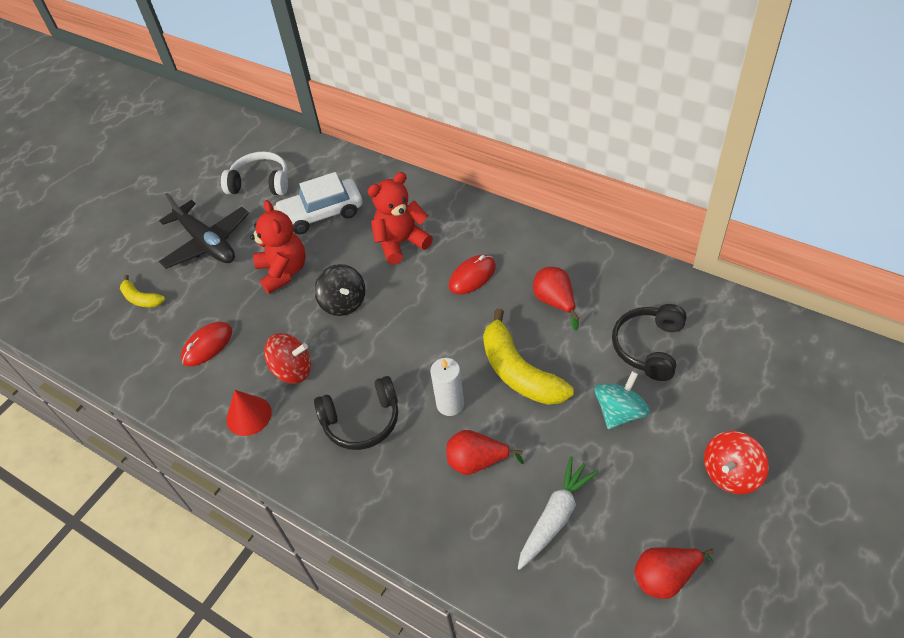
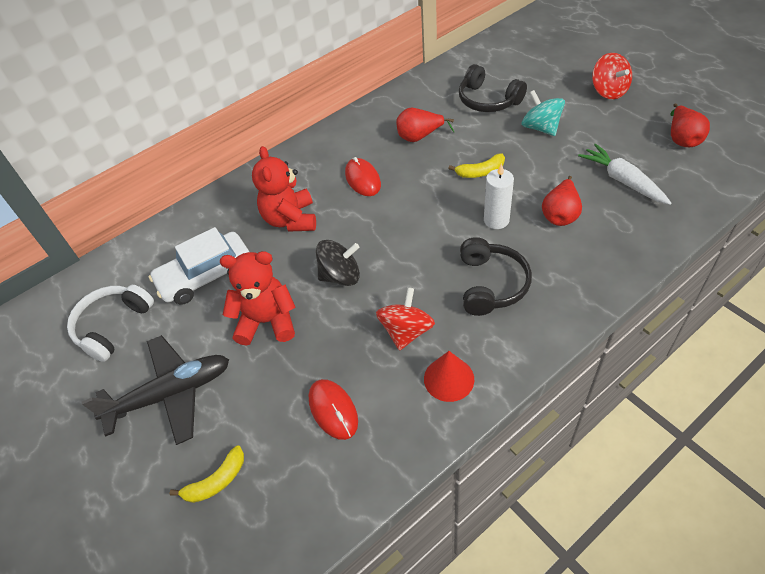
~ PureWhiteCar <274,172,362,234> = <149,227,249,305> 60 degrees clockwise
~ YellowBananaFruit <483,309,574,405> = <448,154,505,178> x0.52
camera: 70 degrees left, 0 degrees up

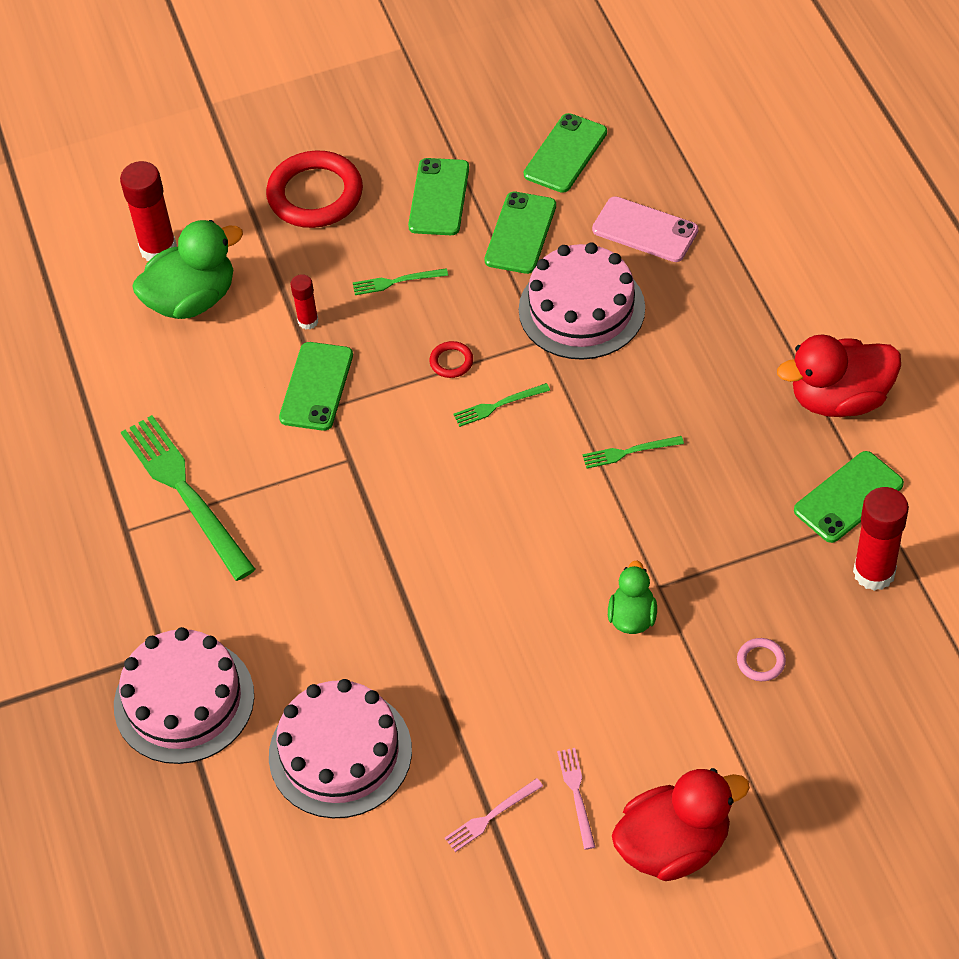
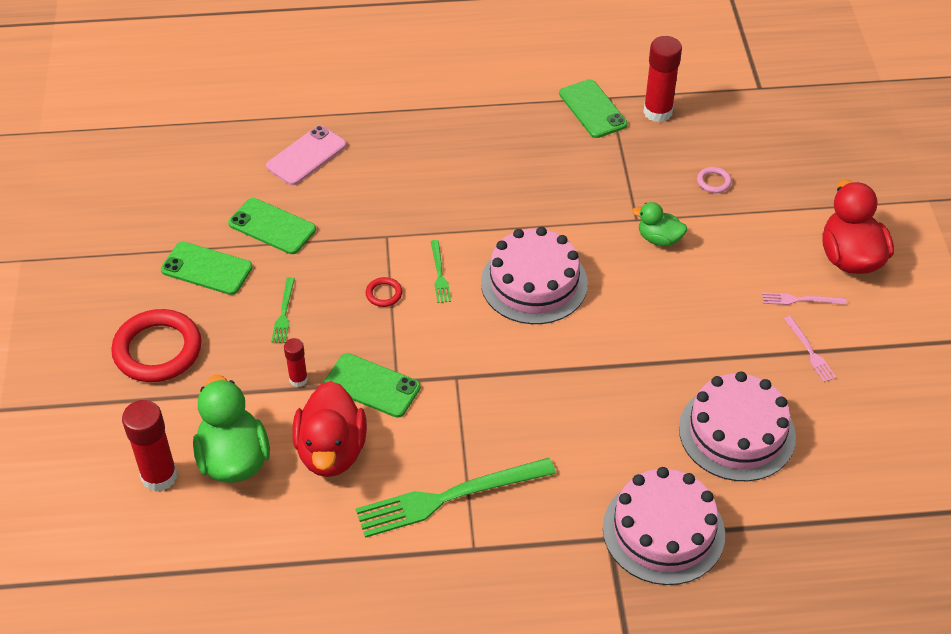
- GreenPhone <524,113,607,193>
~ RosePinkGateau <519,242,645,360> to <481,227,588,324>
~ CrimsonToyDuck <777,334,901,417> to <292,381,367,477>
- GreenDinnerFork <582,436,684,469>
camera: 80 degrees left, 5 degrees down

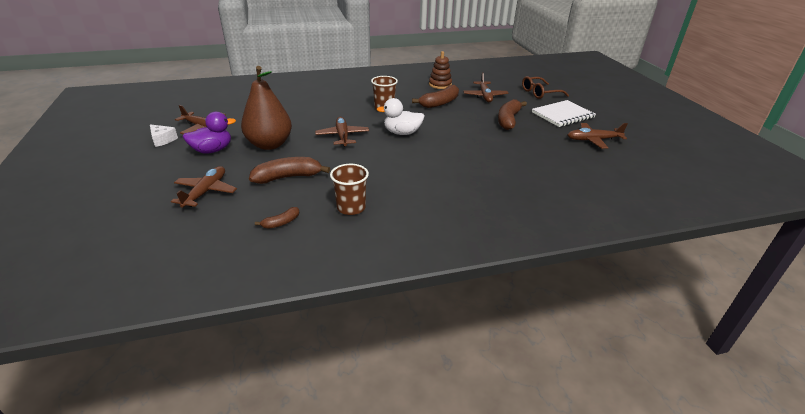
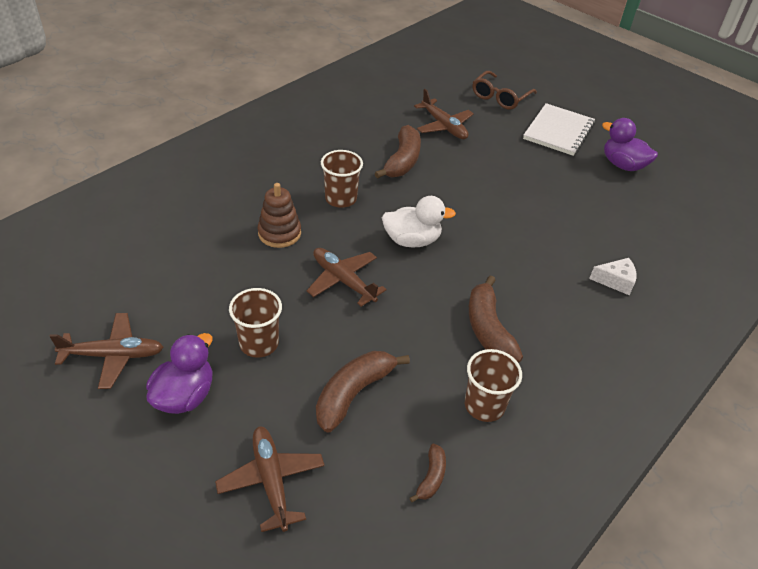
~ BrownStackingRings <429,51,452,89> to <258,183,301,248>
~ BrownToyPear <241,66,292,150> to BrownBeaker <229,288,282,358>
~ PureWhiteToyDuck <377,98,425,135> = <382,196,456,248> 150 degrees counterclockwise
~ BrownBananaFruit <498,99,527,130> to <469,275,523,362>
~ BrownPlane <568,123,628,149> to PurpleToyDuck <602,118,658,171>
~ PureWhiteCheese <150,124,178,147> to <589,258,637,295>
camera: 35 degrees left, 10 degrees up

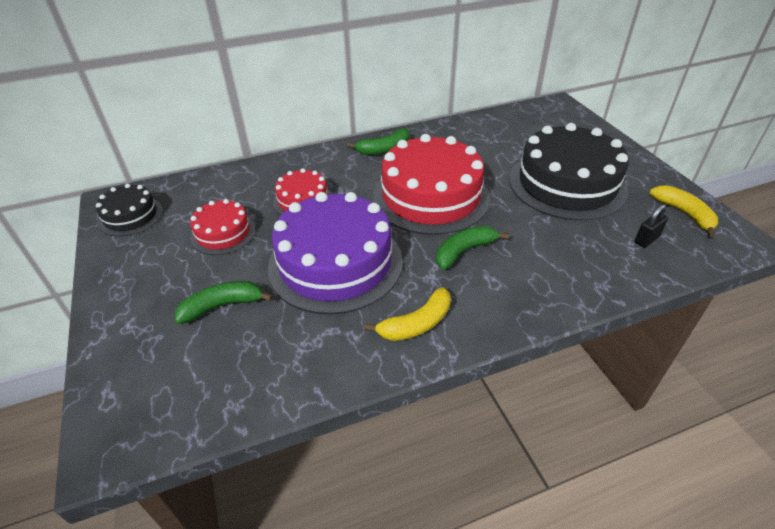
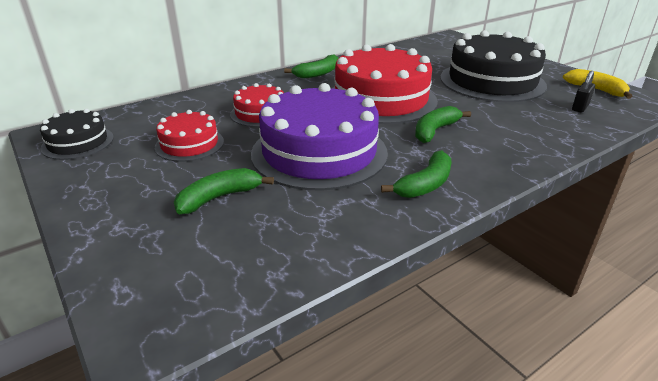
~ YellowBananaFruit <364,287,451,341> to GreenBananaFruit <381,150,451,198>
camera: 15 degrees left, 10 degrees down

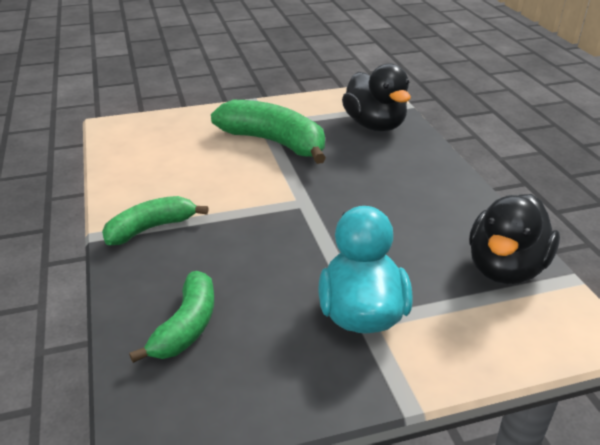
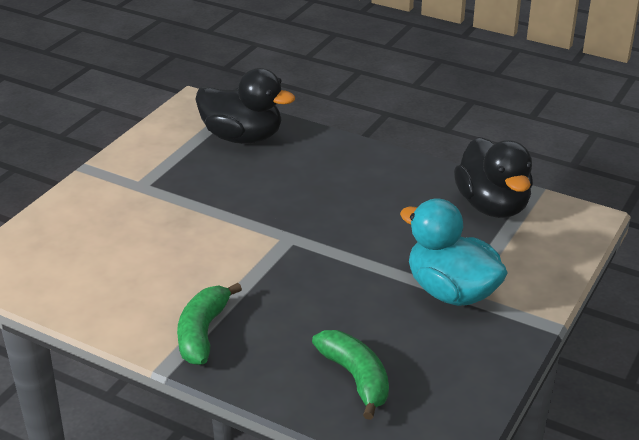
- GreenBananaFruit <211,100,326,164>
camera: 45 degrees left, 0 degrees up

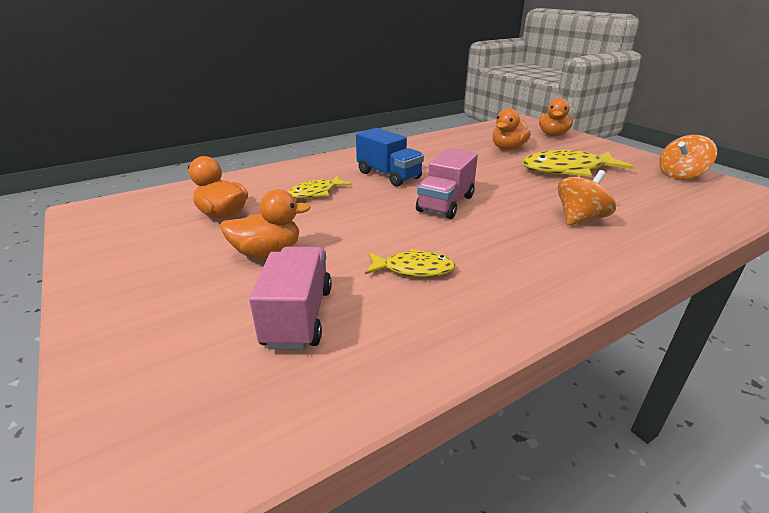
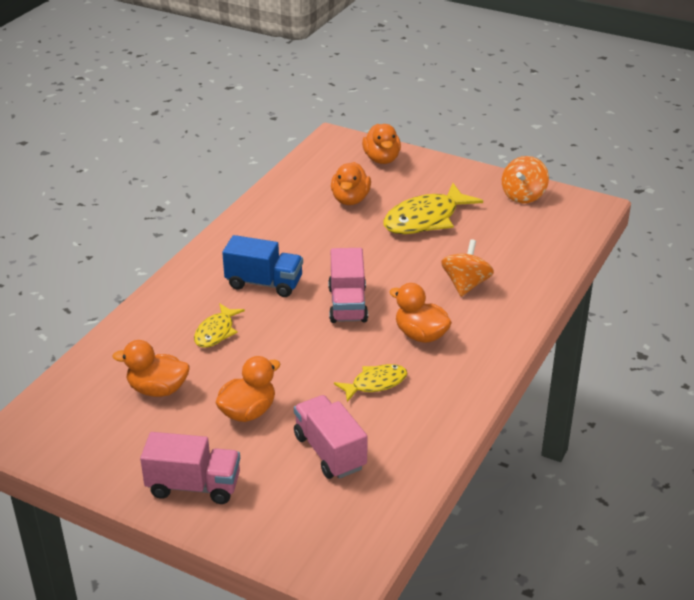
+ BrightOrangeToyDuck <390,283,452,343>
+ RosePinkLorry <140,432,240,504>
camera: 30 degrees left, 5 degrees up

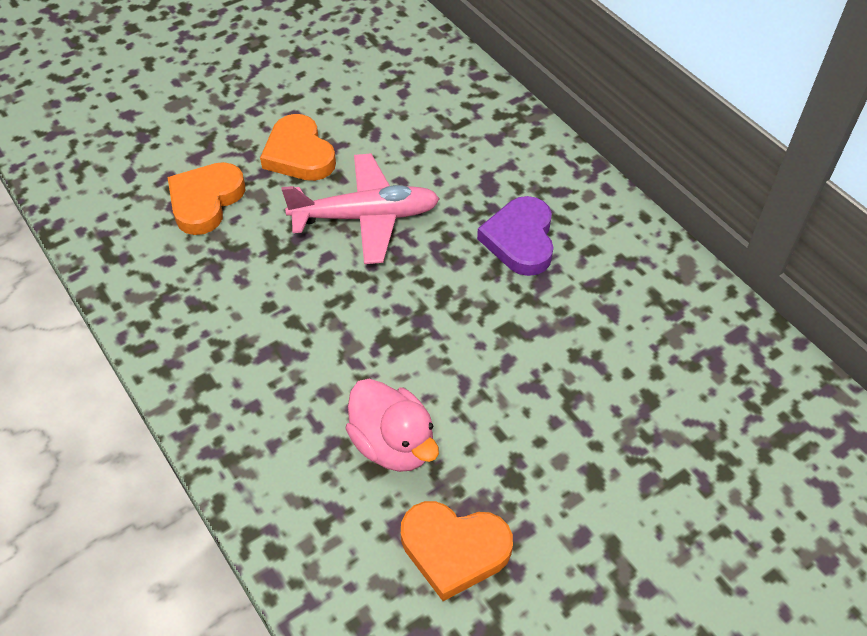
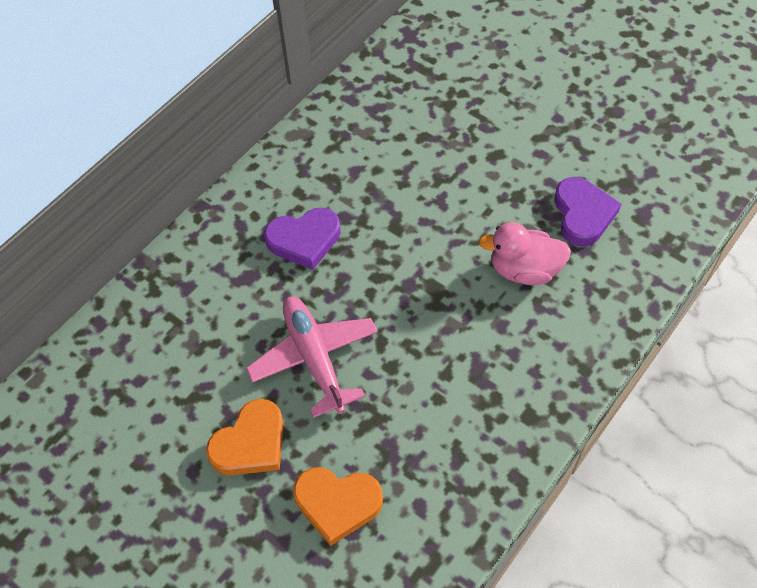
~ RosePinkToyDuck <346,379,439,472> = <479,222,571,285> 120 degrees counterclockwise
~ BrightOrangeLoveHeart <401,501,513,601> to PurpleLoveHeart <554,177,621,246>
camera: 105 degrees left, 5 degrees up

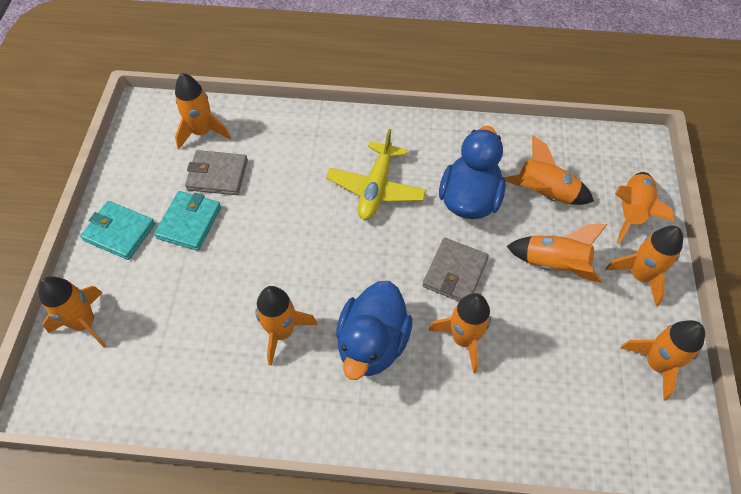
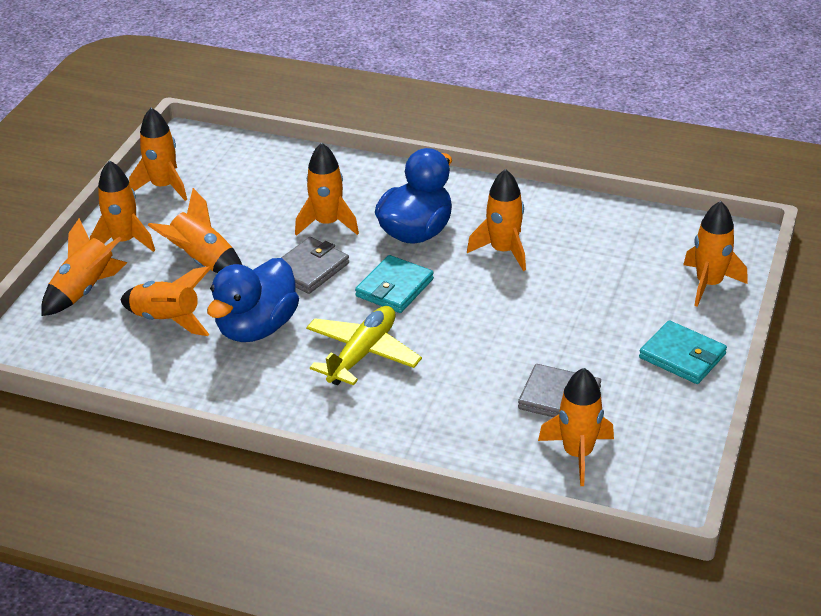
~ TealWallet <154,191,221,251> to <355,255,434,313>
camera: 165 degrees left, 20 degrees down

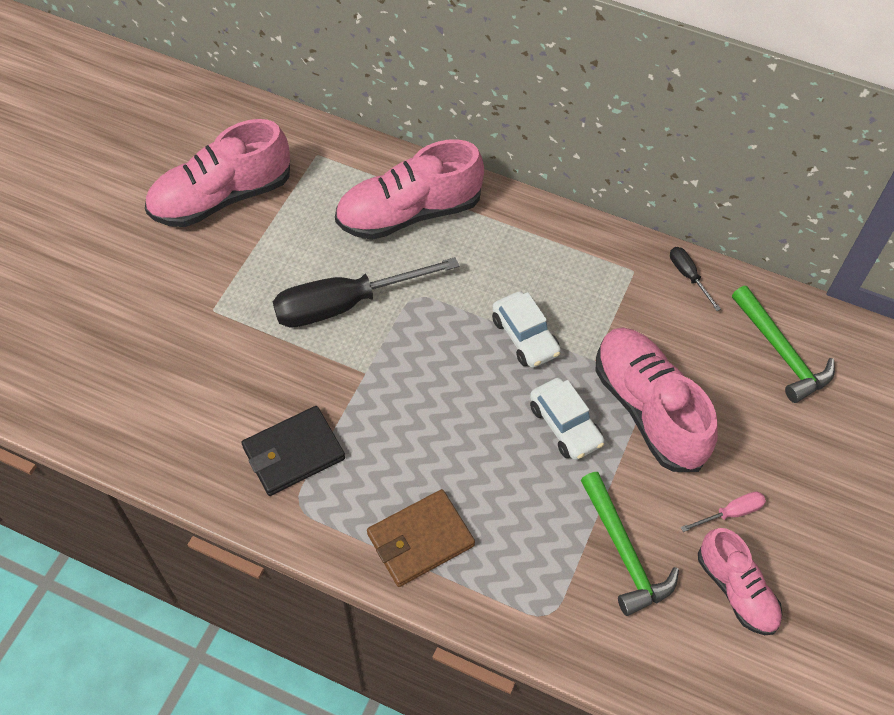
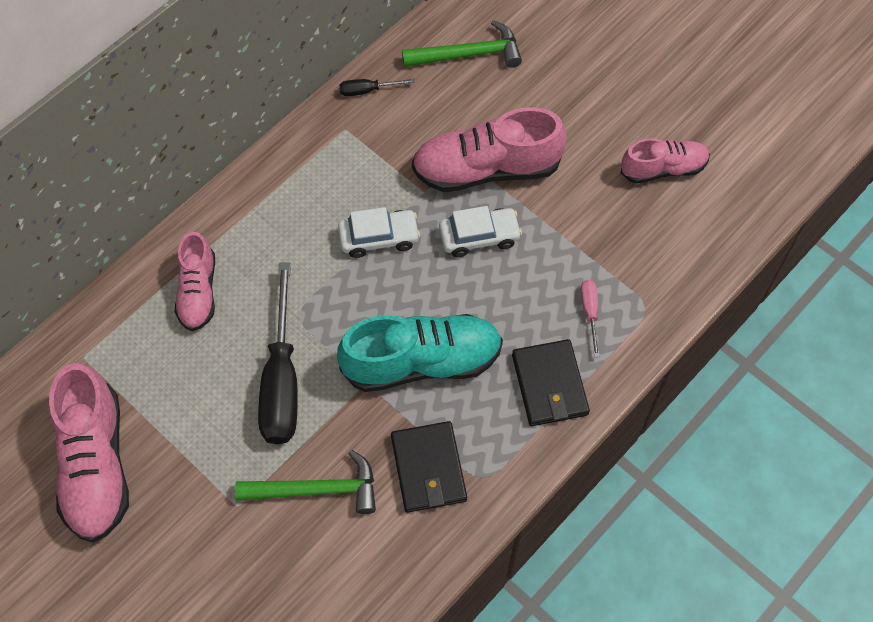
~ RosePinkShoe <335,139,484,240> = <175,232,215,331> x0.61
~ GreenCarpenter'sHammer <581,472,679,616> to <235,450,376,514>
~ BrownWallet <367,489,475,587> to JetBlackWallet <512,339,590,426>
~ RosePinkFlatScrewdriver <681,492,766,532> to <581,280,599,357>
+ TealShoe <337,314,503,392>
camera: 70 degrees left, 5 degrees up

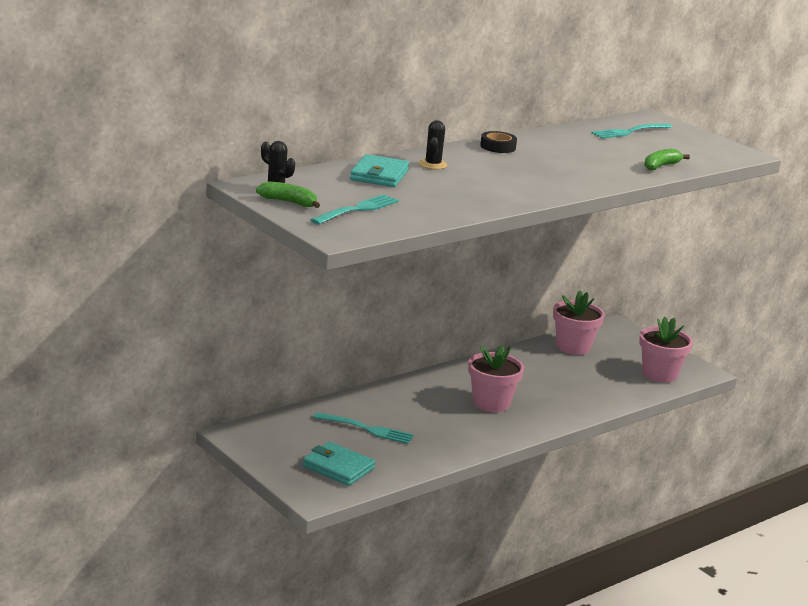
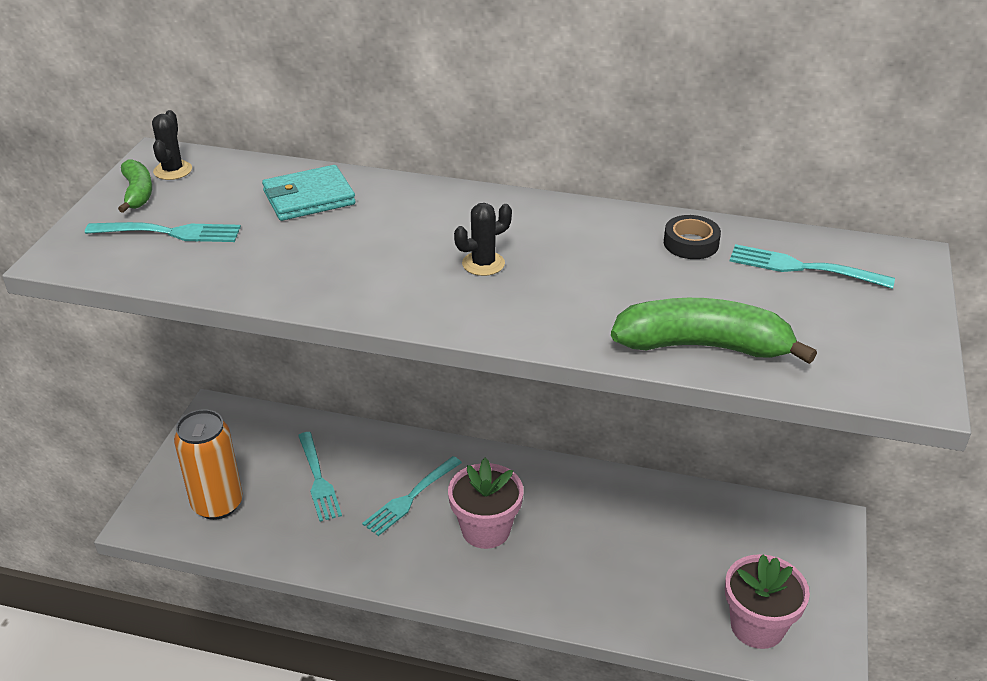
~ JetBlackSaguaroCactus <419,120,447,170> to <454,203,512,276>
~ JetBlackStickyTape <480,131,517,153> to <664,215,721,259>
~ GreenBananaFruit <644,149,690,170> = <611,298,817,364> x1.82
- RosePinkPottedPlant <553,290,605,355>
~ TealWallet <302,442,376,486> to BrightOrangeSodaCan <174,409,243,520>
+ TealDinnerFork <362,456,462,536>
camera: 55 degrees right, 15 degrees up

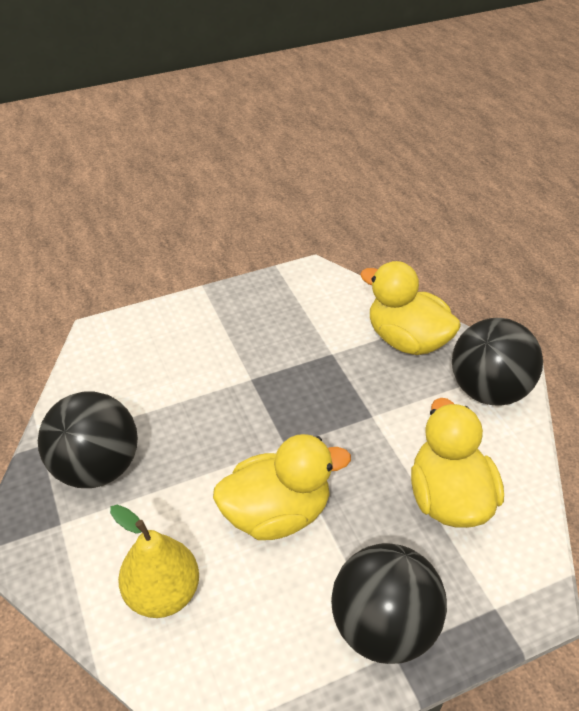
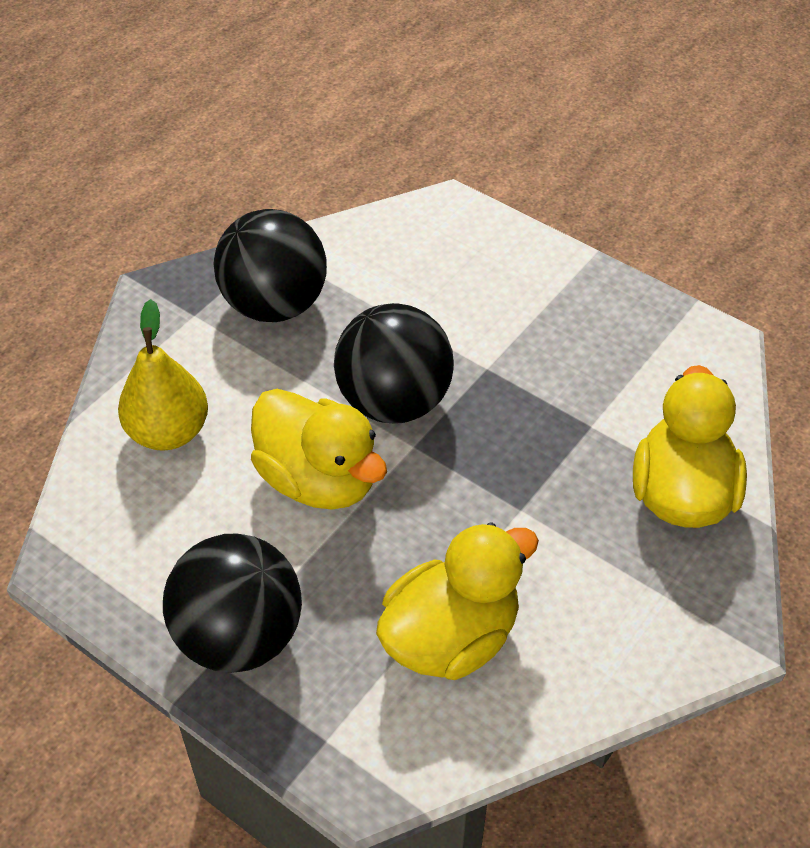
~ JetBlackBall <452,318,543,406> to <334,303,454,424>
camera: 60 degrees right, 5 degrees up

